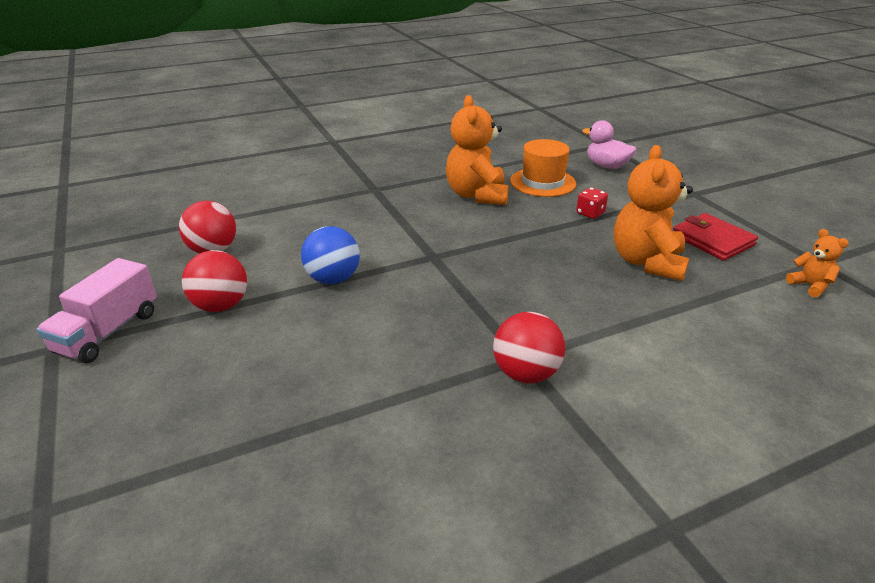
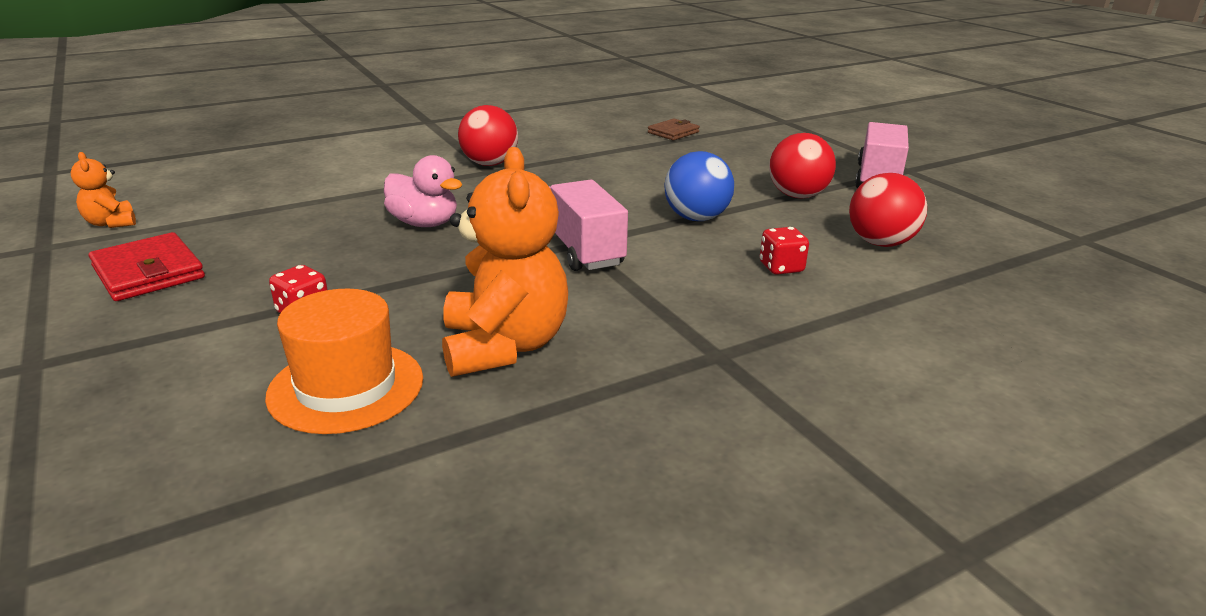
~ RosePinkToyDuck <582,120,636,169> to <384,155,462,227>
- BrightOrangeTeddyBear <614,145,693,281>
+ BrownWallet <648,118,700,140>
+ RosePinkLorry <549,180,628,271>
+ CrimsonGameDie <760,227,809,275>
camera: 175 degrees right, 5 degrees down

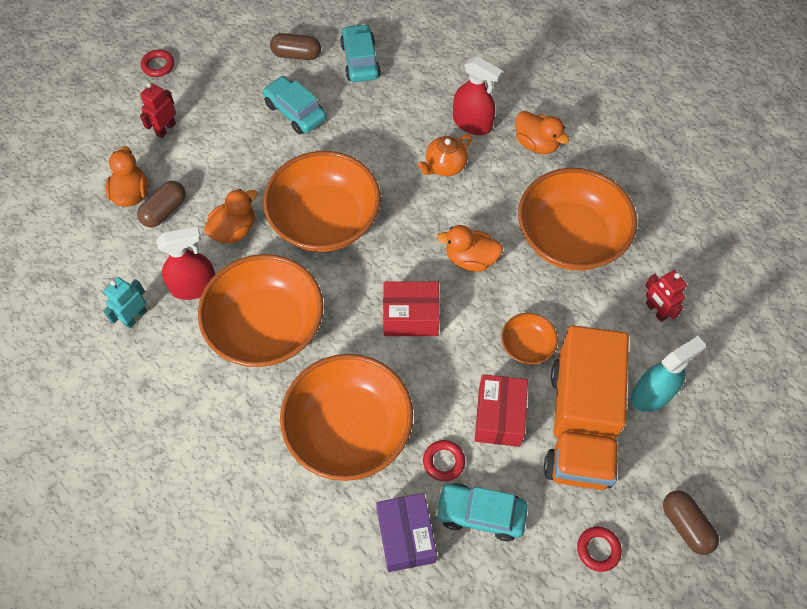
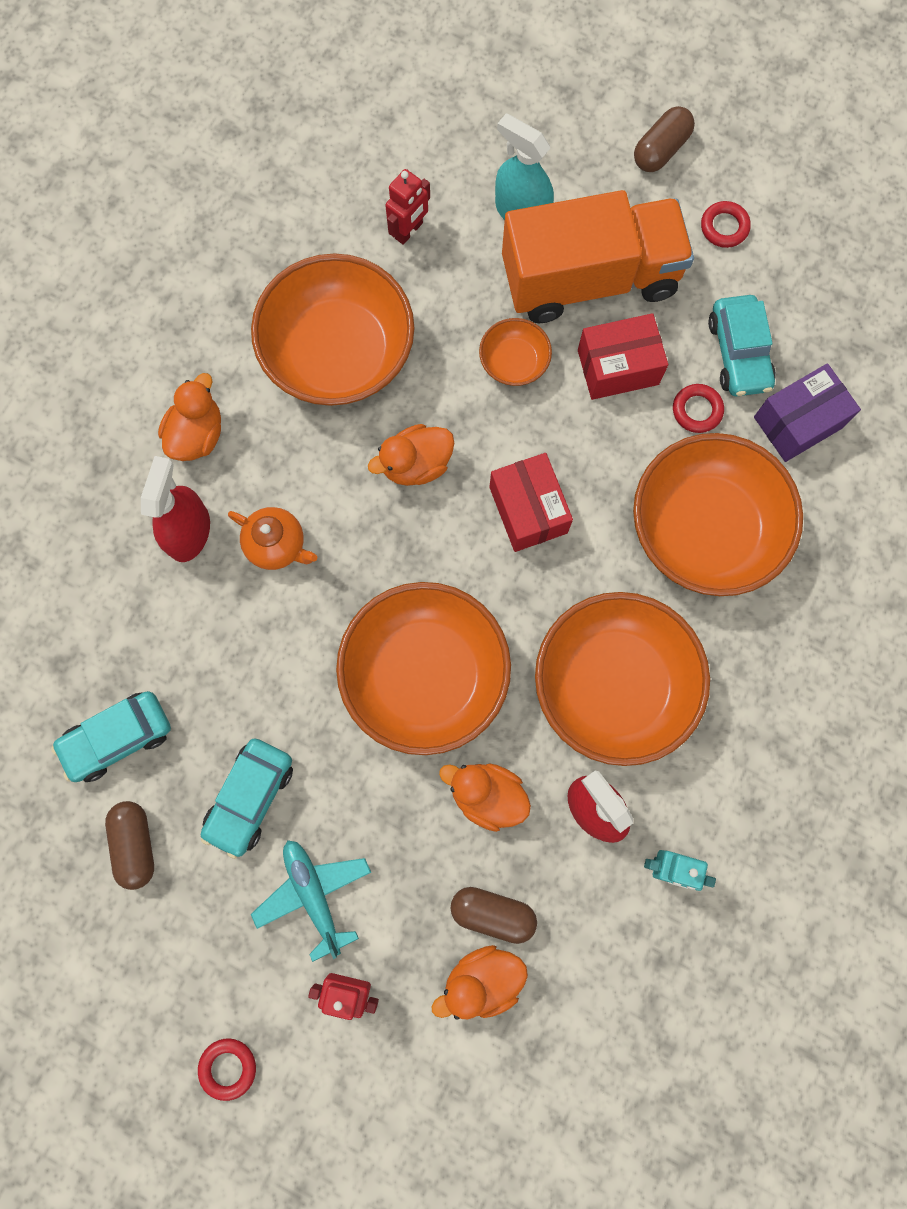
~ BrightOrangeToyDuck <437,225,503,272> = <368,424,454,486> 75 degrees clockwise
+ TealPlane <251,840,371,962>
camera: 110 degrees left, 15 degrees up

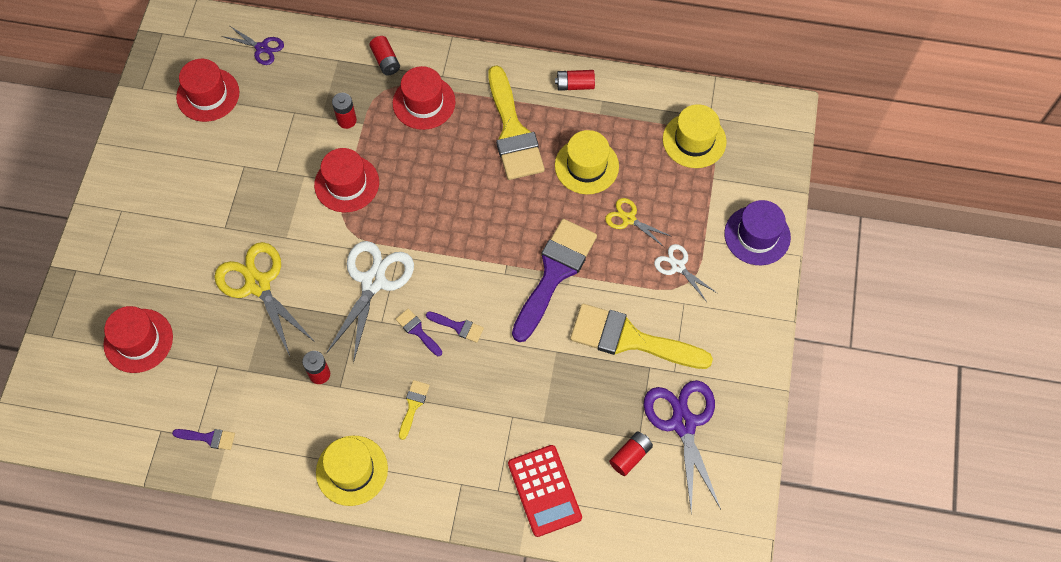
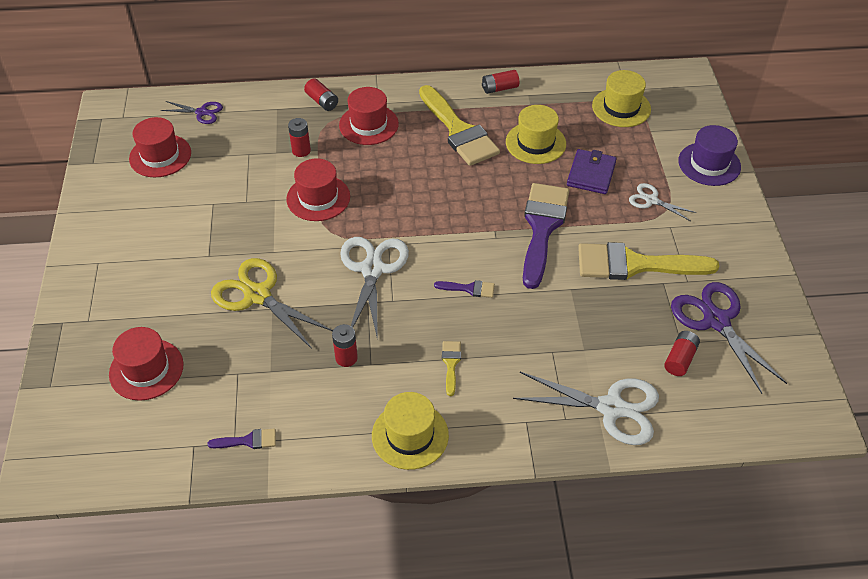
~ YellowPairOfScissors <605,198,671,247> to PurpleWallet <567,149,617,194>
- PurplePaintBrush <396,309,442,356>
~ CrimsonCalculator <508,445,582,537> to PureWhitePairOfScissors <513,372,659,445>
camera: 15 degrees left, 15 degrees down

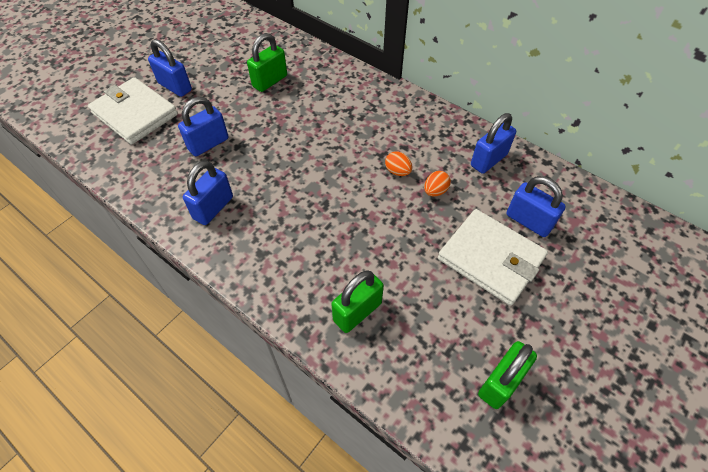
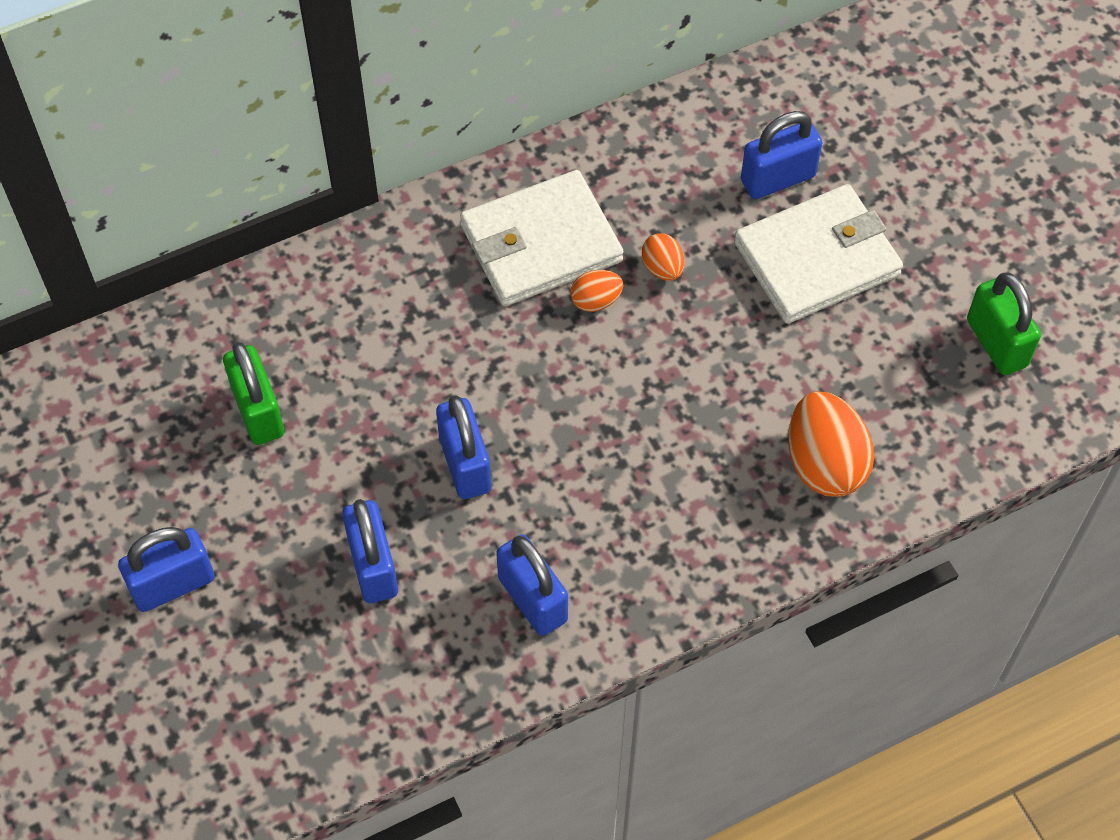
~ PureWhiteWallet <88,77,178,145> to <460,170,623,306>
~ RoyalBluePadlock <471,113,516,174> to <436,395,491,499>
~ GreenPadlock <332,270,384,333> to BrightOrangeEgg <788,391,875,497>
camera: 65 degrees left, 5 degrees up

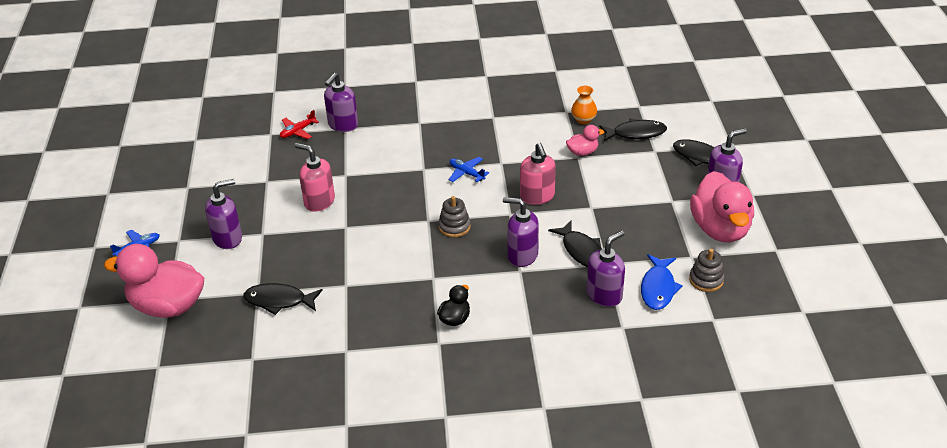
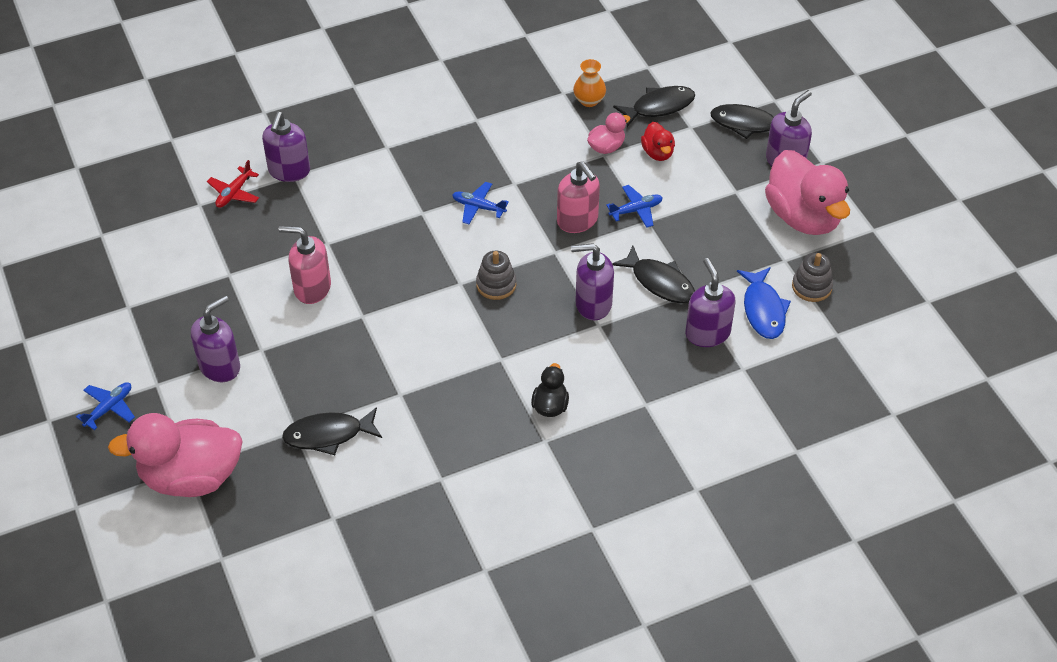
~ PurpleSoapPump <587,230,625,307> = <685,258,736,347> 45 degrees counterclockwise
+ CrimsonToyDuck <641,122,675,161>
+ RoyalBluePlane <606,185,663,228>
camera: 20 degrees left, 10 degrees up

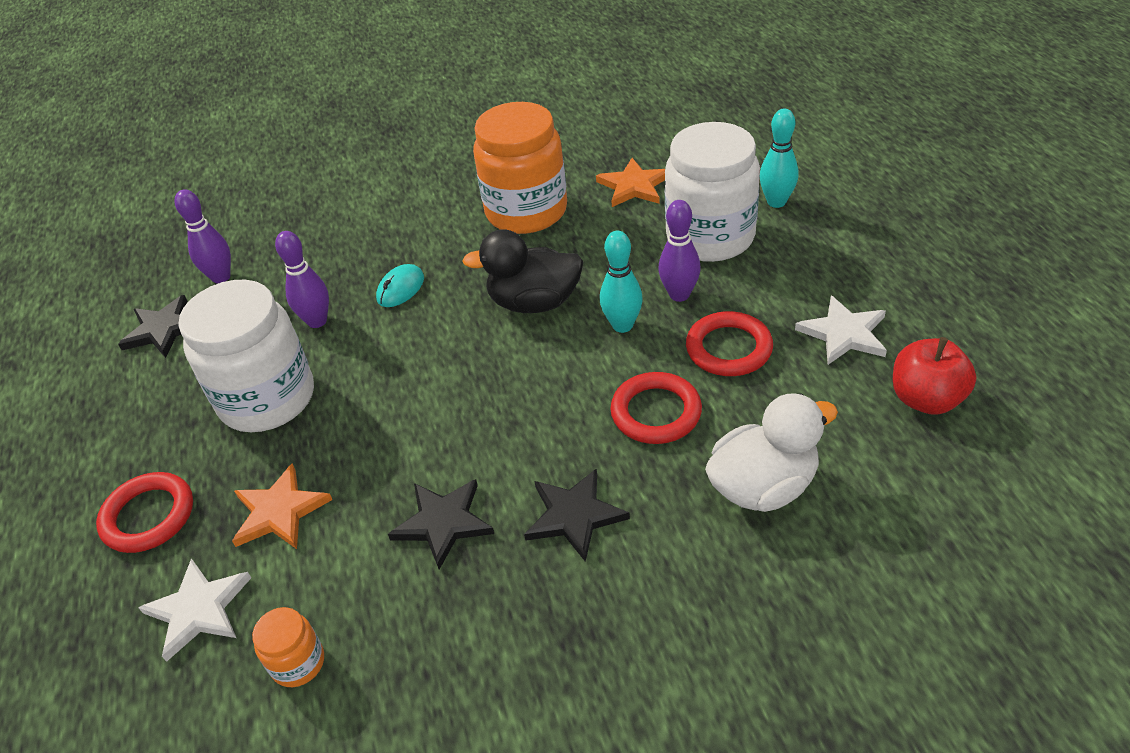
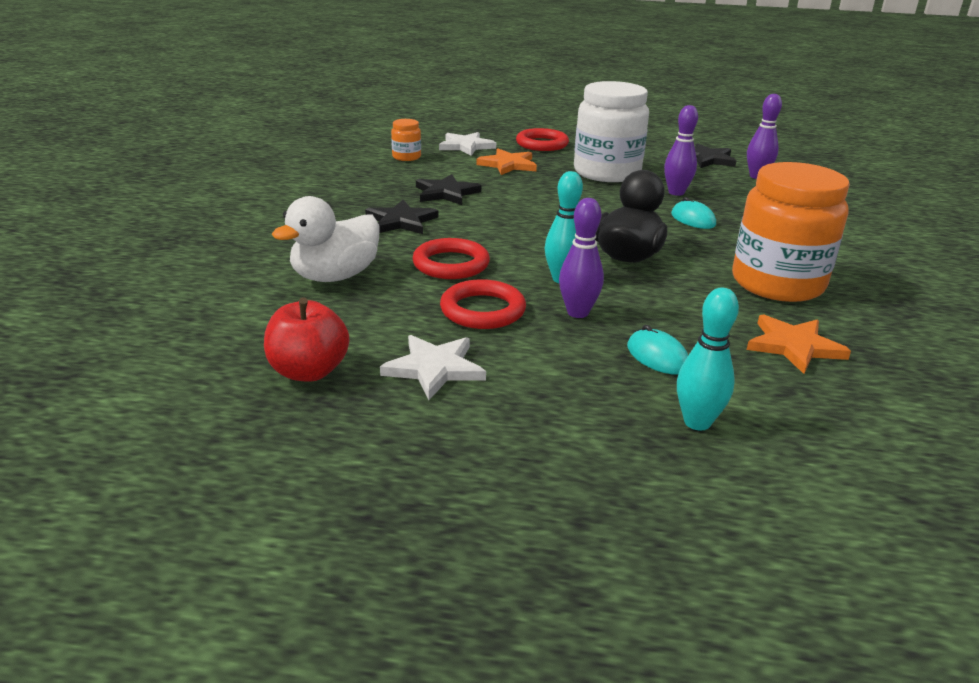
~ PureWhiteJar <665,122,760,262> to TealMouse <627,325,688,374>
~ PureWhiteToyDuck <705,393,838,512> = <272,196,379,282> 45 degrees clockwise
camera: 110 degrees right, 15 degrees down

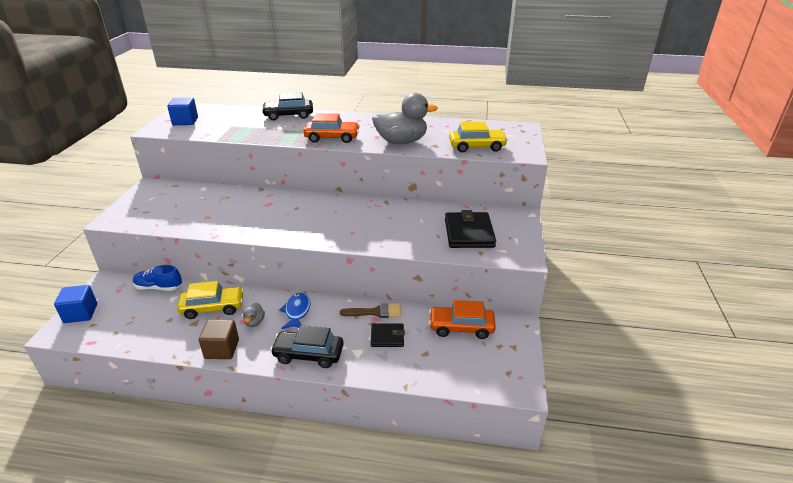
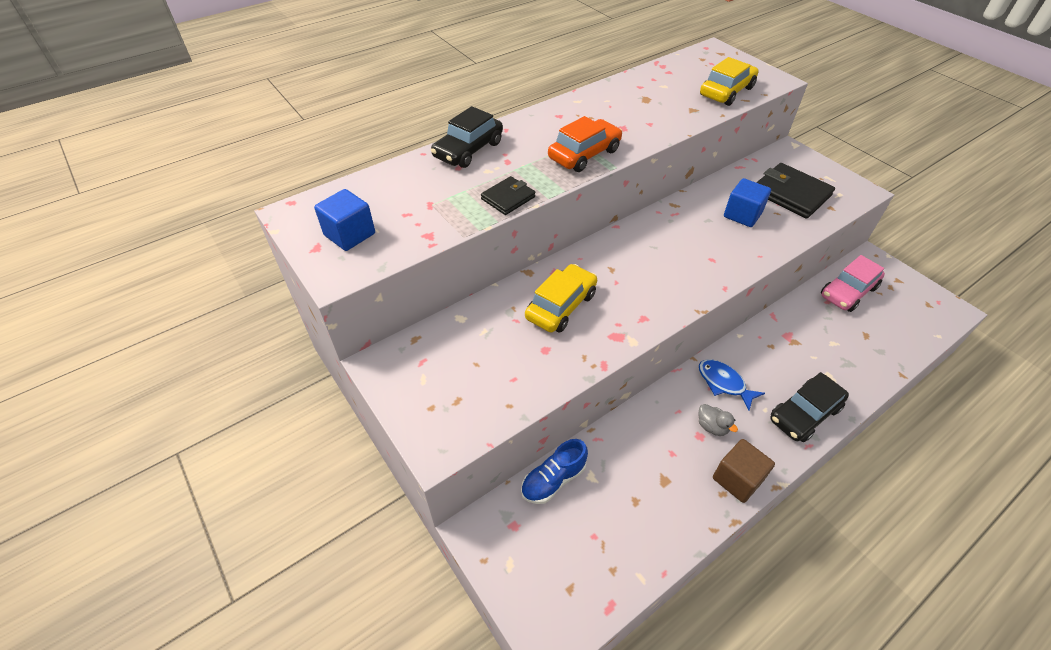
- GrayToyDuck <372,93,438,144>
~ YellowCar <177,281,244,319> to <525,264,597,333>
~ RoyalBlueBlock <54,285,97,323> to <724,178,771,227>
~ BrightOrangeCar <429,300,496,339> to RosePinkCar <821,255,885,312>
- BrownPaintBrush <340,303,401,318>
~ JetBlackWallet <371,323,405,347> to <481,176,535,215>
camera: 45 degrees left, 15 degrees up

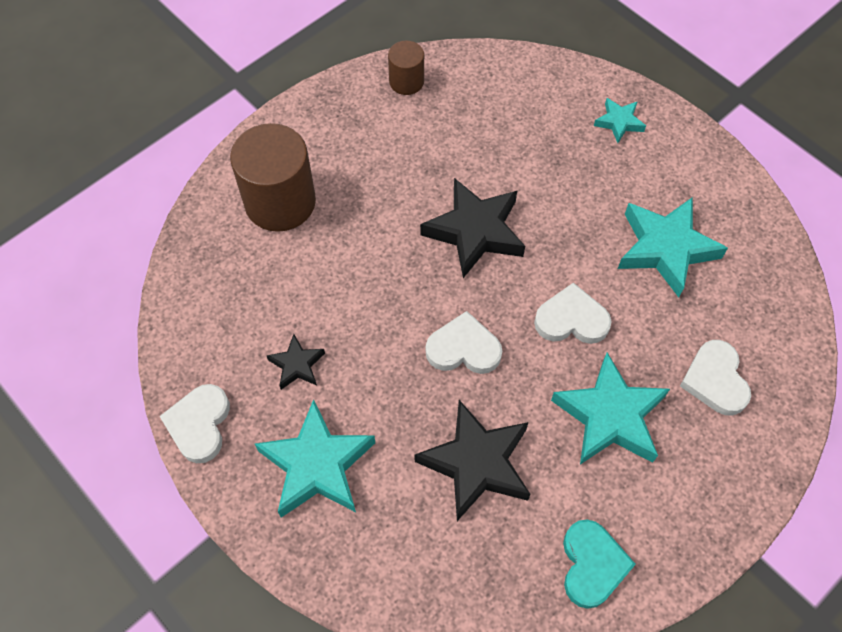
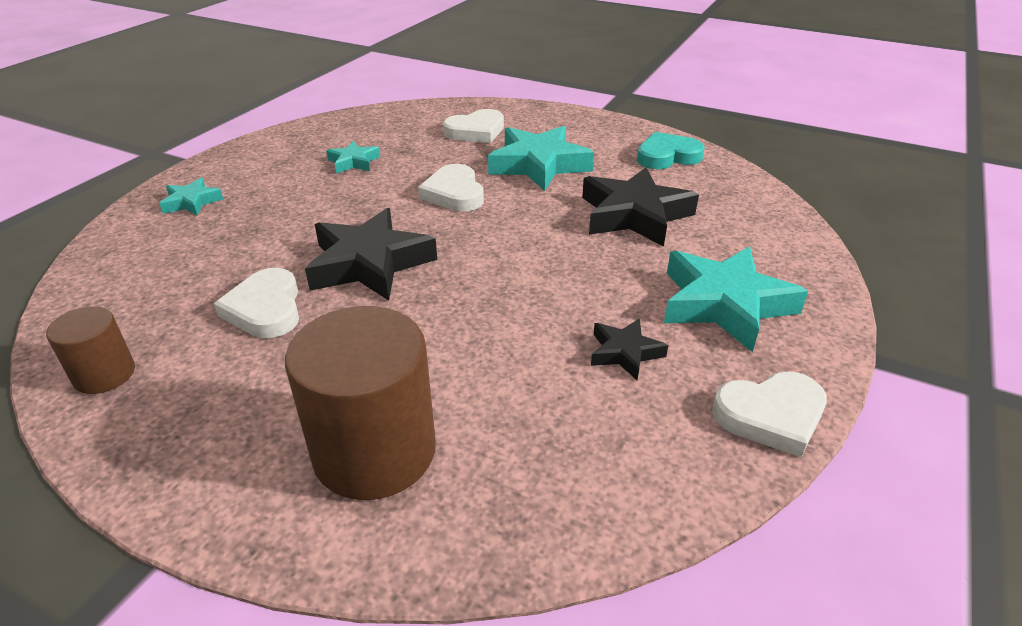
~ TealFivePointedStar <618,197,728,297> = <326,141,380,174> x0.51
~ PureWhiteLoveHeart <426,311,502,374> to <214,268,299,338>
camera: 110 degrees left, 25 degrees down

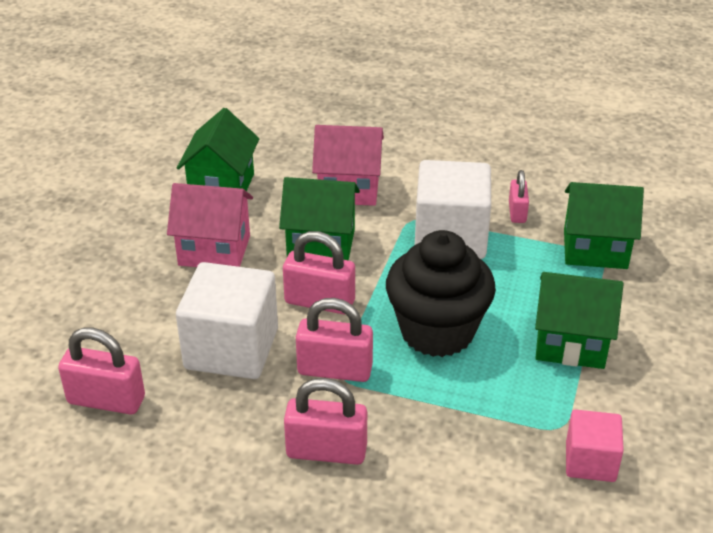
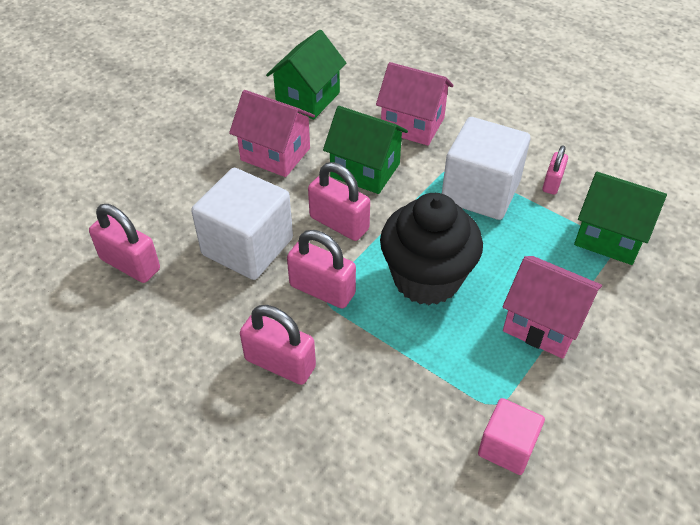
~ GreenToyHouse <535,272,623,369> to RosePinkToyHouse <503,256,602,359>
camera: 20 degrees right, 10 degrees up

